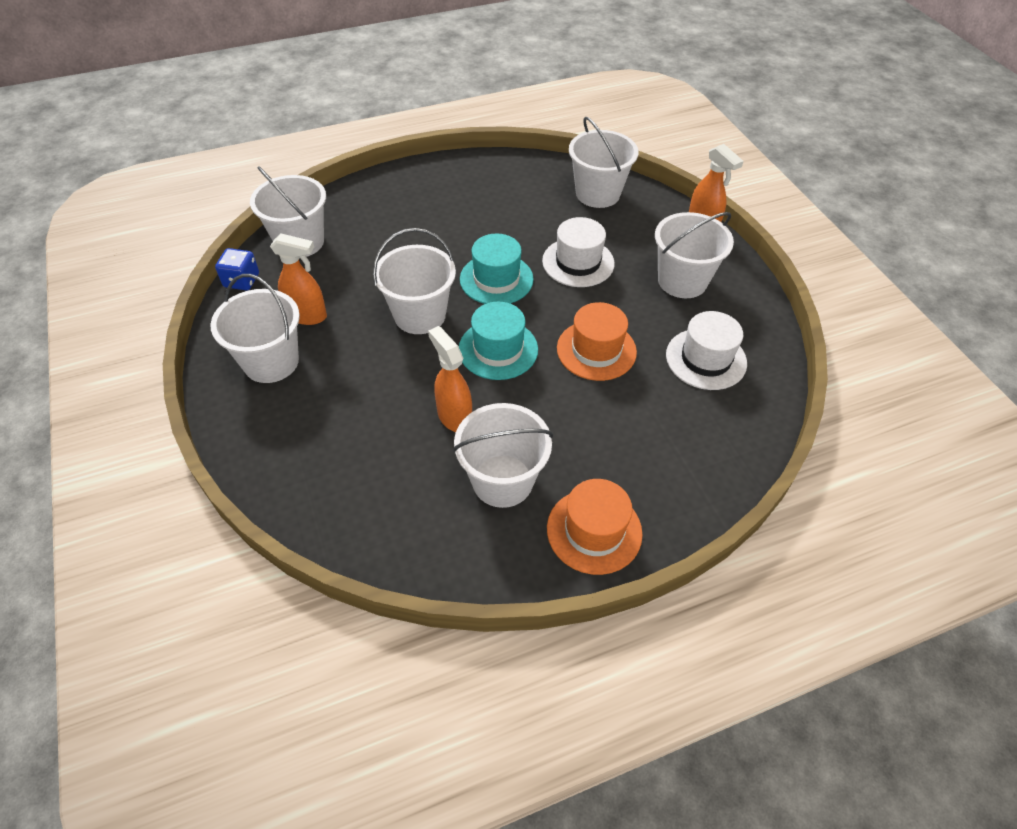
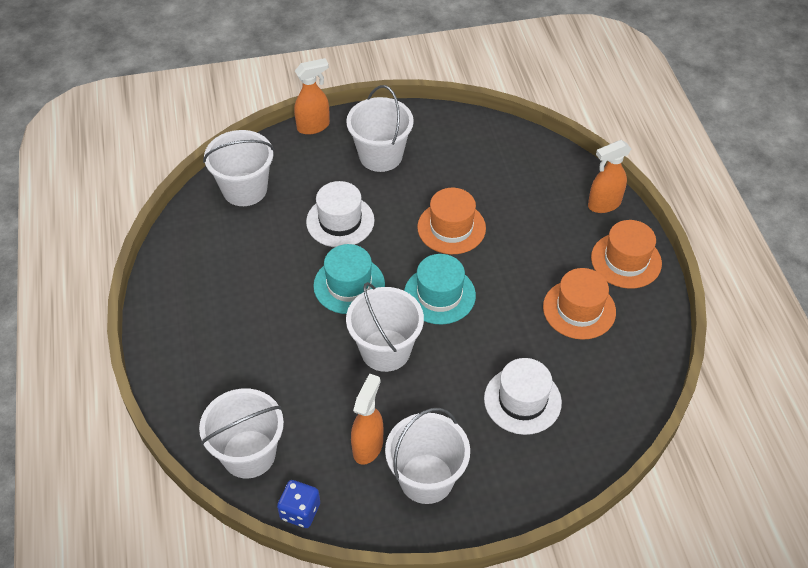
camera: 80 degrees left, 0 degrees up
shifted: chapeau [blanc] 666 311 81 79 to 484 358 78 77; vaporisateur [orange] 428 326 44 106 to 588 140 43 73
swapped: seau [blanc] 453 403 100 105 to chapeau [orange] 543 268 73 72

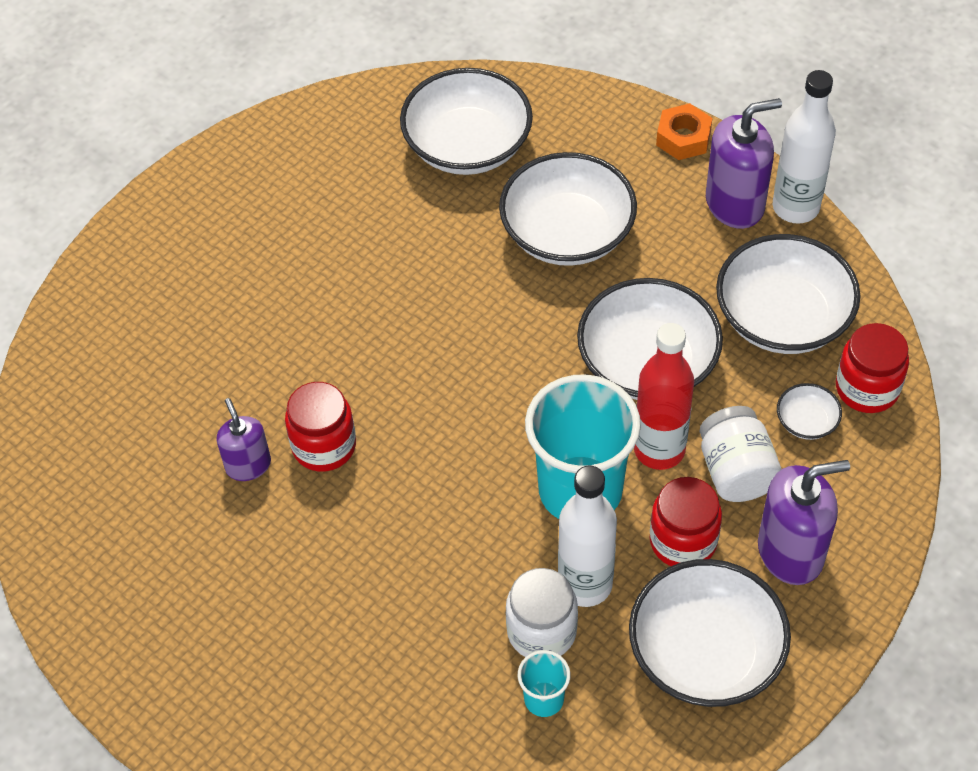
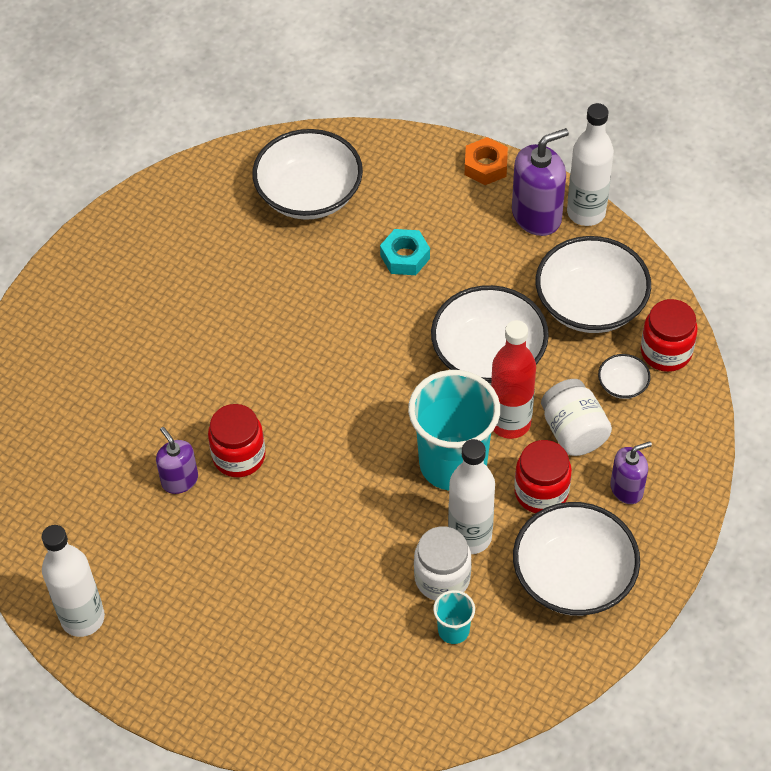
camera: 10 degrees left, 0 degrees up
new: bouteille [blanc] 42 525 63 112
swapped: bol [blanc] 499 152 138 114 to écrou [turquoise] 380 229 50 46
scaled: distributeur de savon [violet] 758 460 92 125 = 611 441 41 63 x0.61

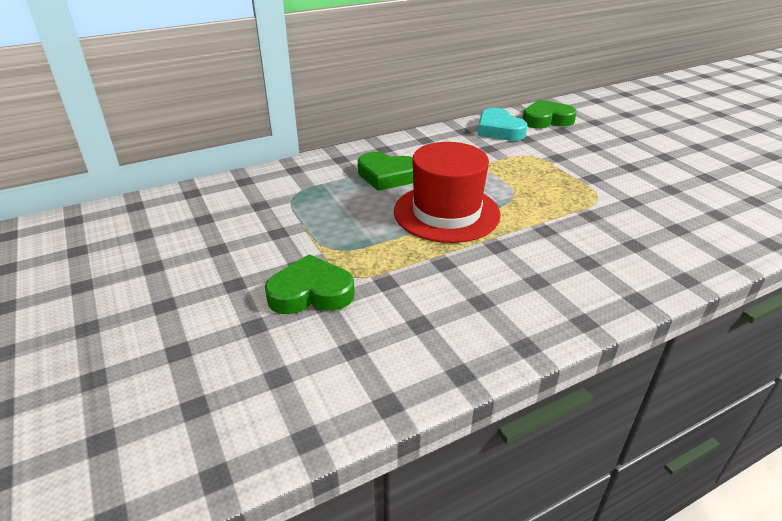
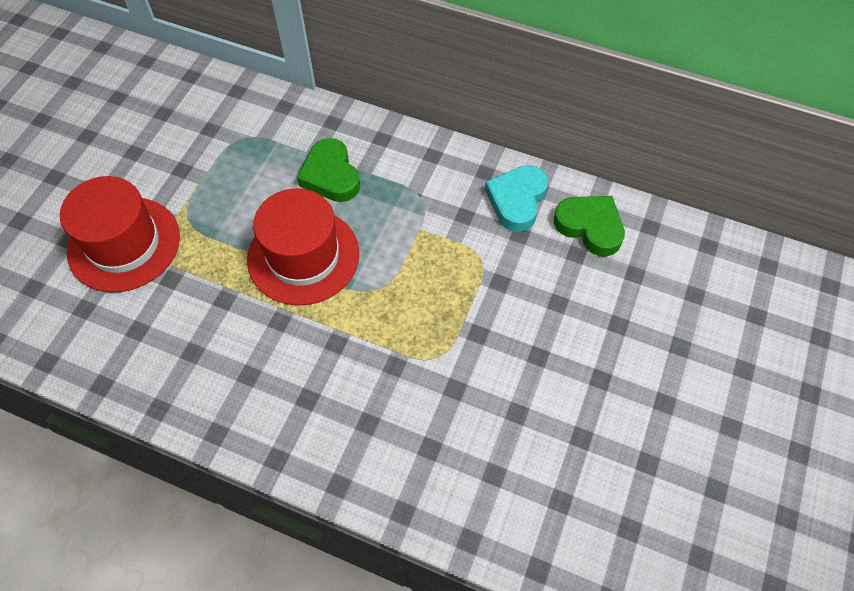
camera: 50 degrees right, 25 degrees up
swapped: cœur [vert] 265 254 90 60 to chapeau [rouge] 60 176 120 116

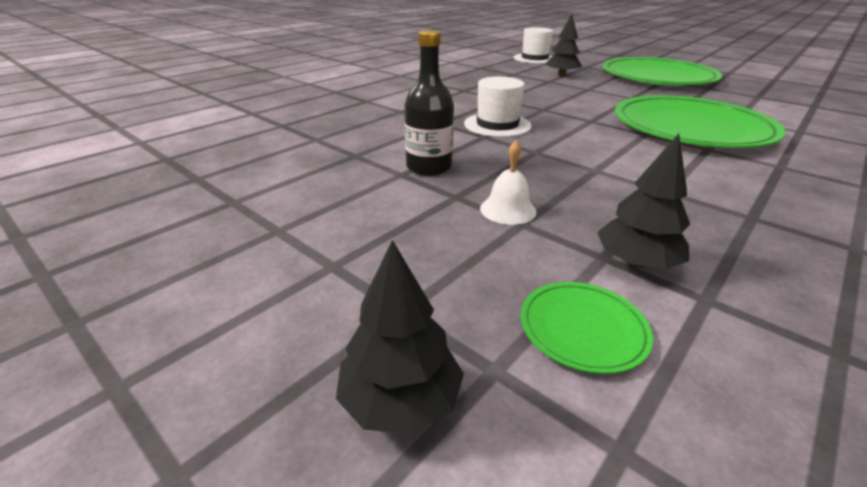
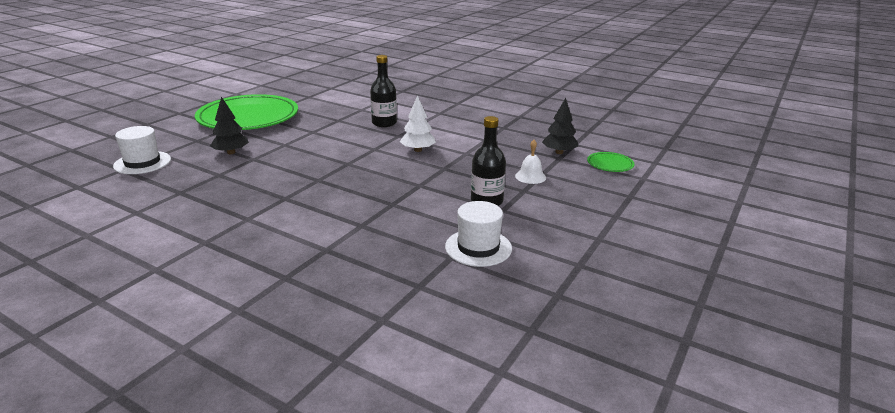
camera: 100 degrees left, 5 degrees down
gone: arbre [noir] 336 240 128 195
new: arbre [blanc] 400 95 36 57
shifted: chapeau [blanc] 464 77 67 60 to 445 201 67 66
swapped: assiette [vert] 615 95 171 53 to bouteille [noir] 370 55 27 72

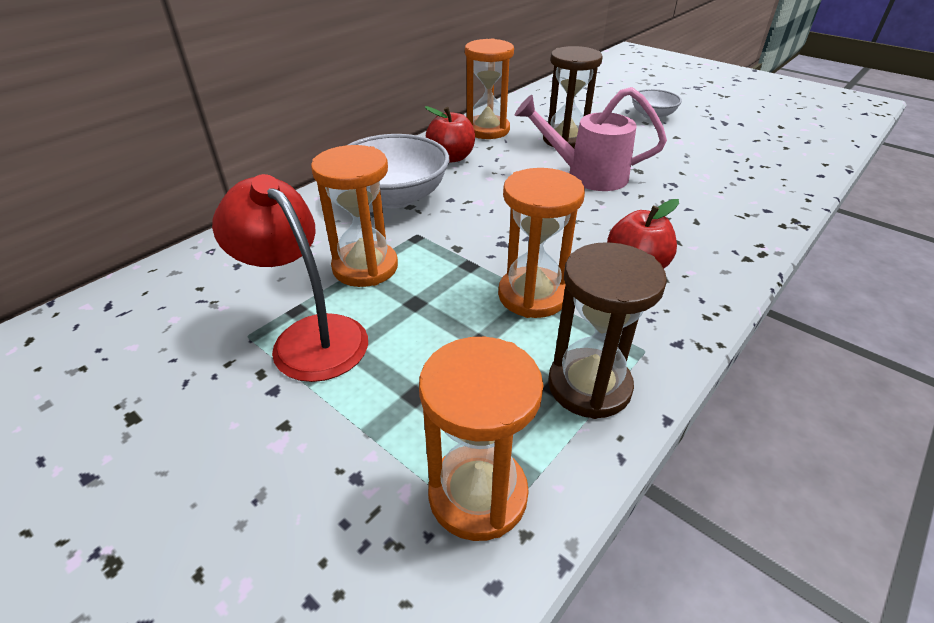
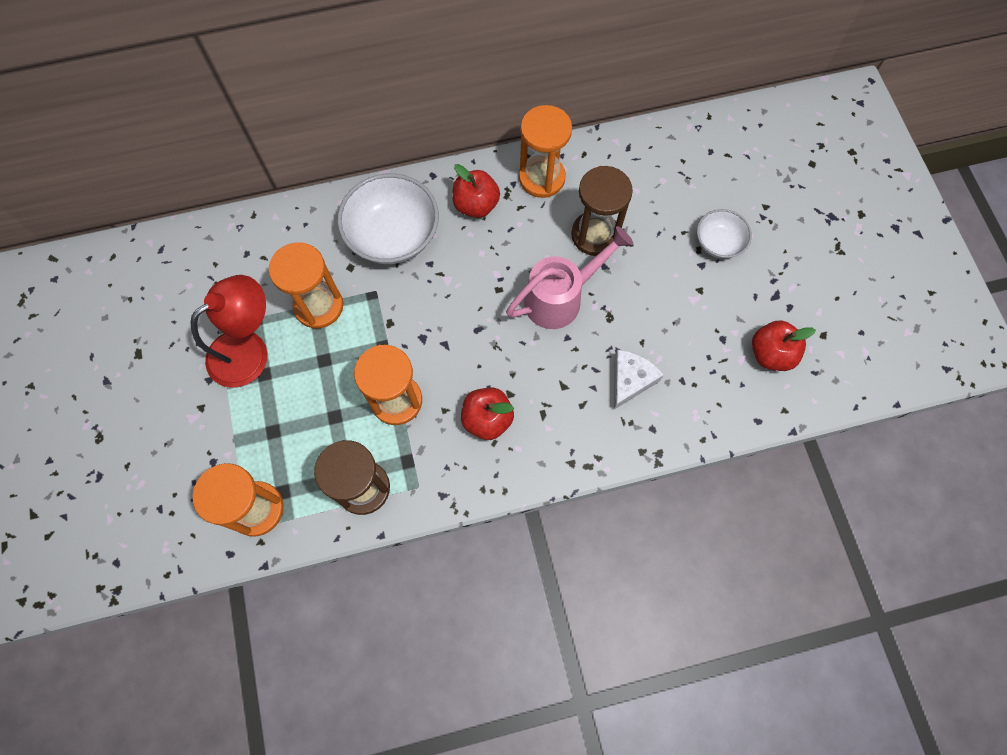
camera: 35 degrees right, 30 degrees up
new: pomme [rouge] 752 321 64 50; fromage [blanc] 614 350 50 59
rotated: arrosoir [rose] 515 87 152 104 = 506 226 127 103 105 degrees clockwise; lampe [rouge] 212 174 156 208 = 191 275 76 113 60 degrees clockwise

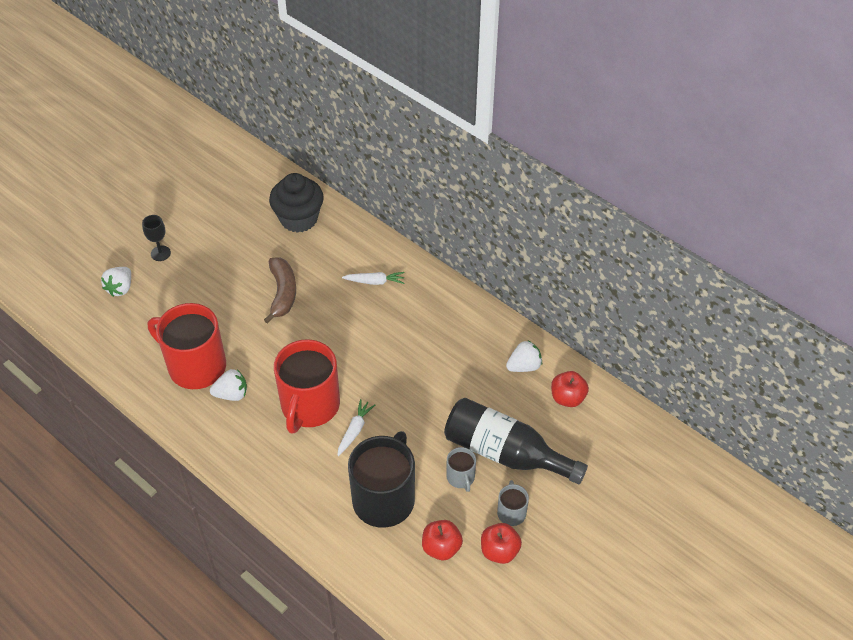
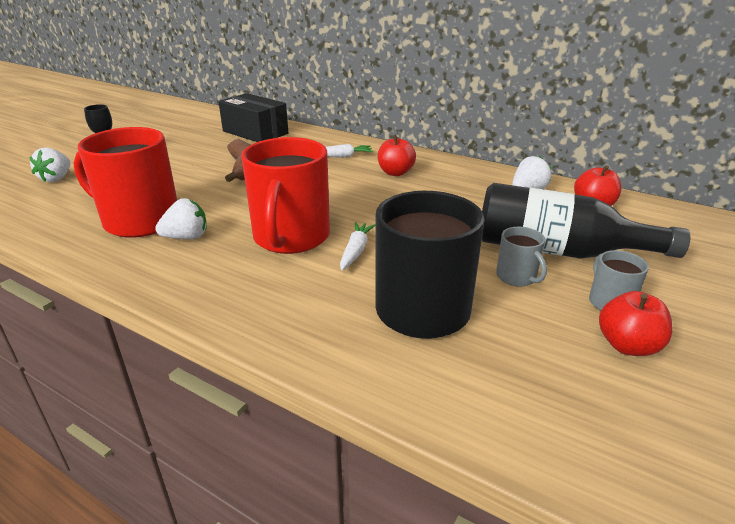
camera: 10 degrees left, 20 degrees down
shifted: pomme [rouge] 422 520 41 40 to 378 135 38 41
swapped: muffin [noir] 269 173 55 60 to boîte [noir] 218 93 70 49

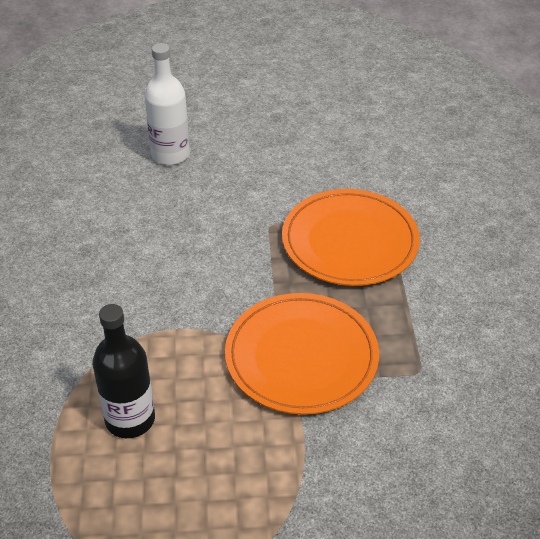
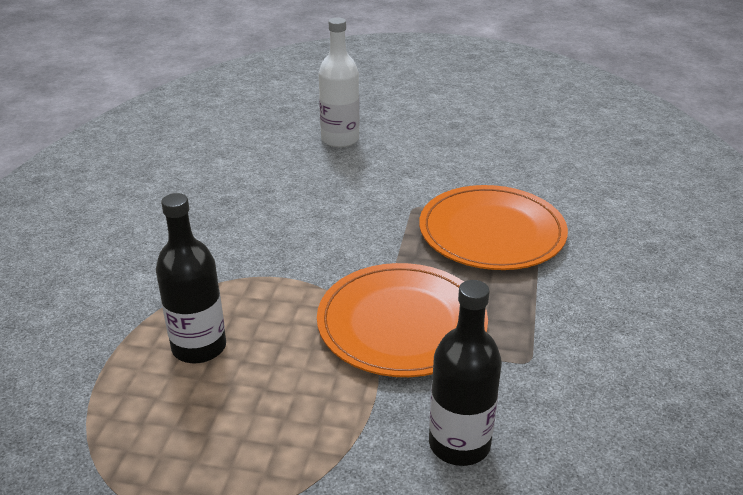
camera: 15 degrees right, 10 degrees down
new: bouteille [noir] 429 280 73 186

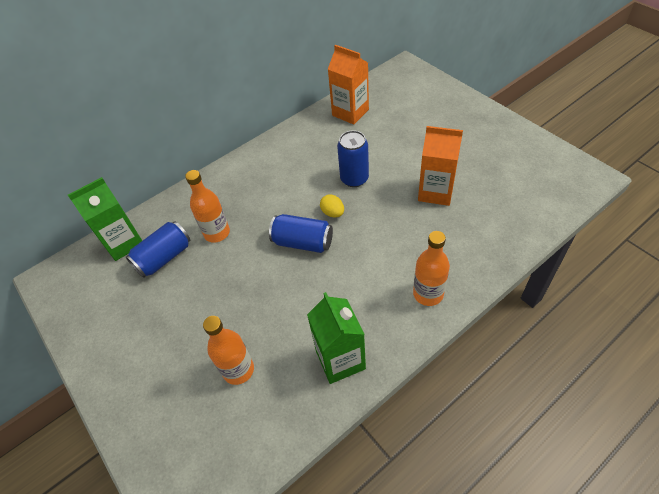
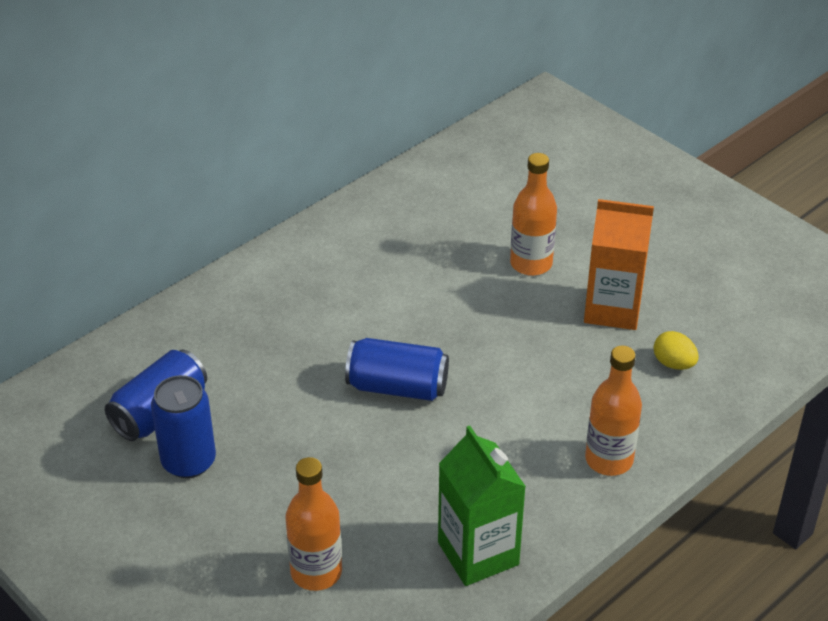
camera: 10 degrees left, 10 degrees down
gone: brique de lait [orange] 328 45 41 80; brique de lait [vert] 68 177 74 84
shifted: canette [bleu] 337 130 32 57 to 151 375 65 103; bouteille [orange] 185 170 45 73 to 510 153 47 123; œuf [jaune] 320 194 24 23 to 654 331 45 39

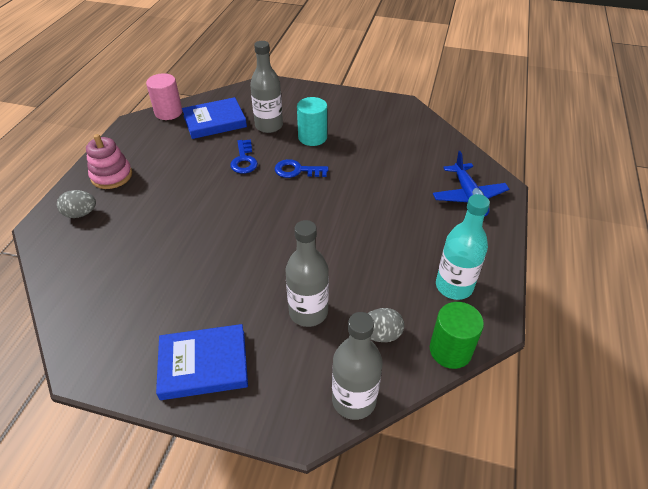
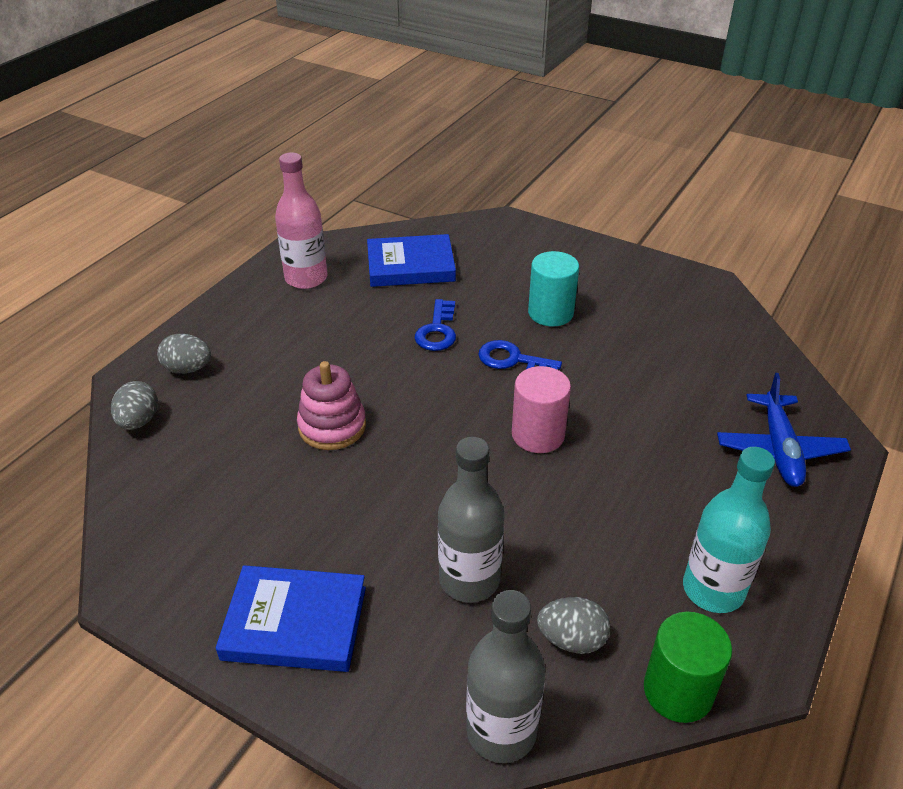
camera: 15 degrees right, 5 degrees down
gone: bouteille [gris] 250 41 33 92
new: bouteille [rose] 275 152 52 137; œuf [gris] 111 381 47 49
shifted: cylindre [rose] 146 73 37 47 to 512 366 59 87; jouet à empiler [rose] 86 134 46 55 to 297 361 69 89

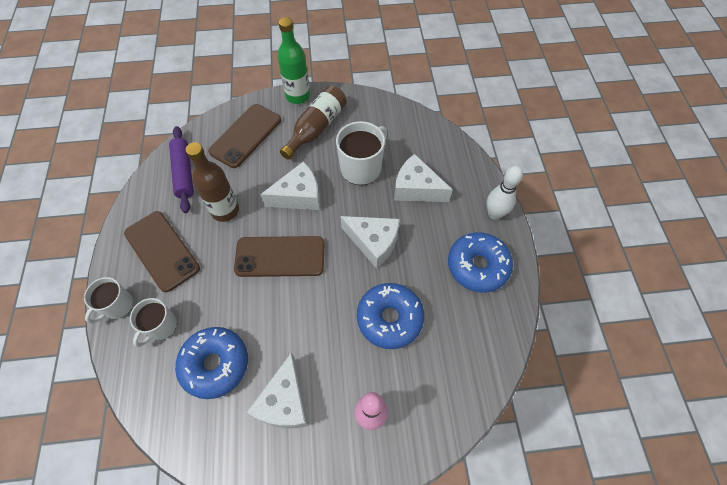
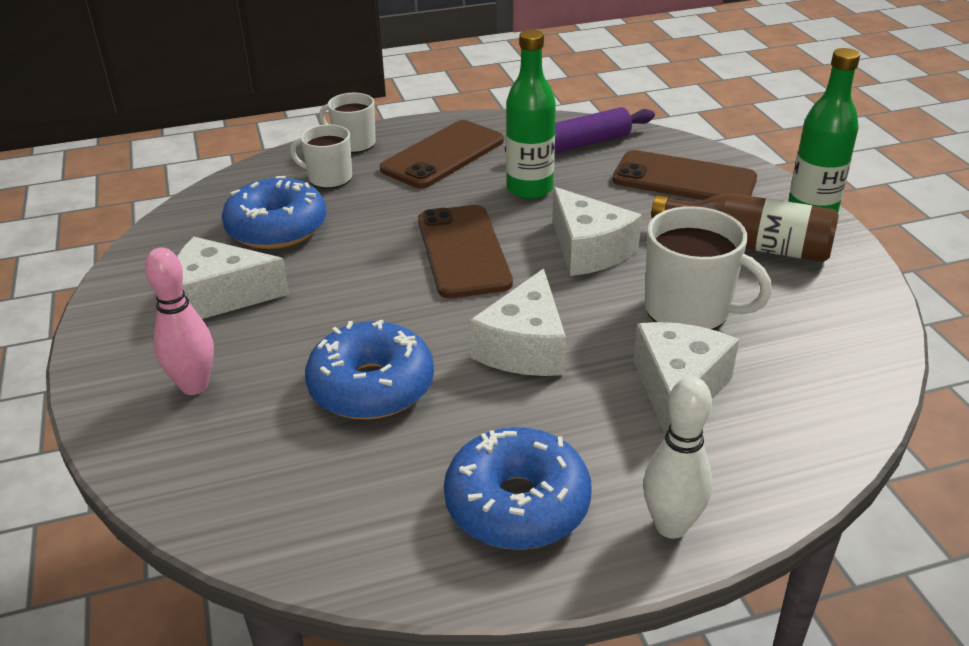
camera: 80 degrees right, 25 degrees down
repainted: bouteille [marron] 186 142 53 80 to bouteille [vert] 506 30 50 169

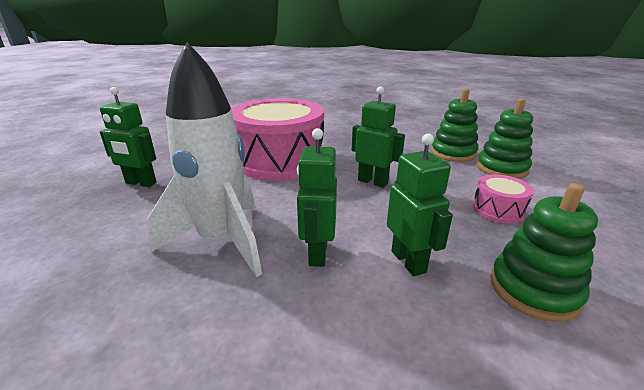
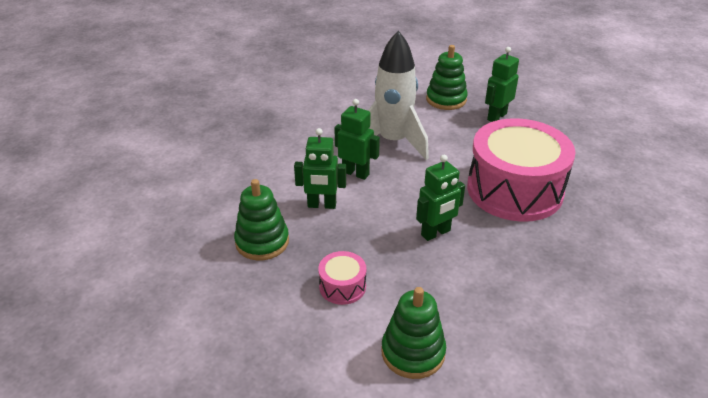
camera: 115 degrees right, 10 degrees up
shifted: jouet à empiler [vert] 431 88 48 74 to 426 45 42 65

